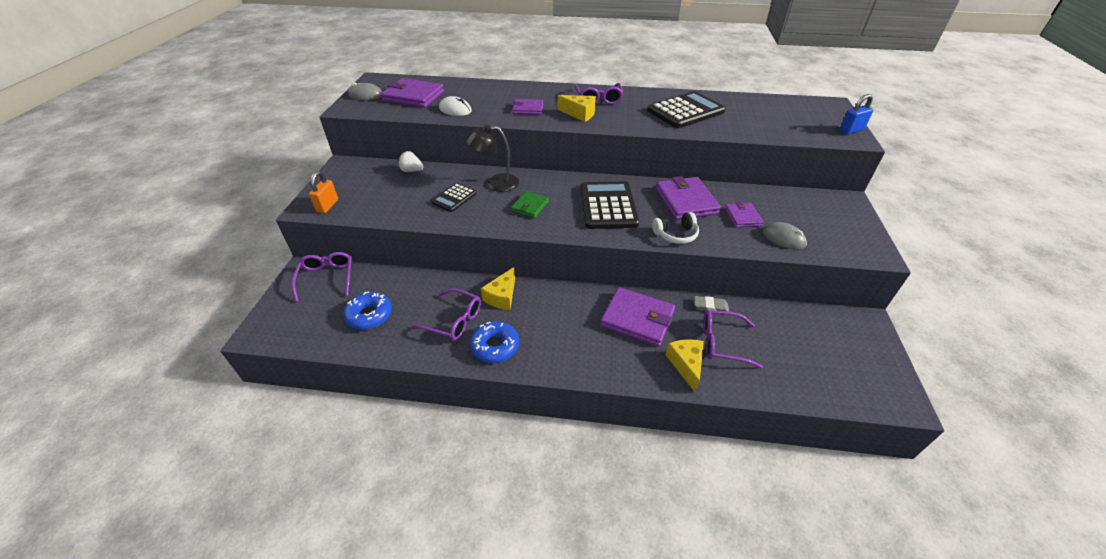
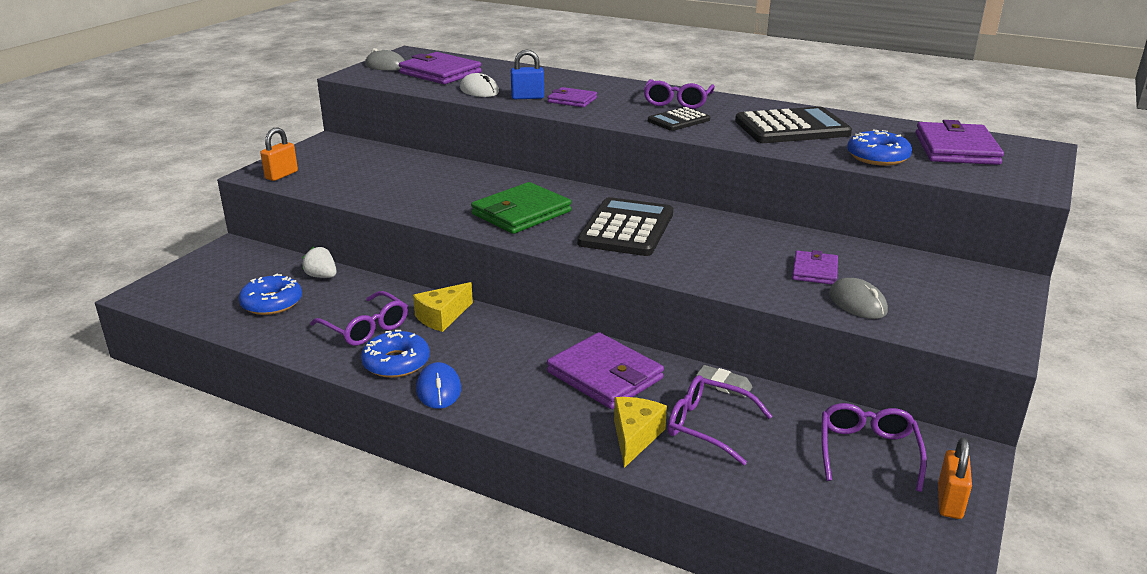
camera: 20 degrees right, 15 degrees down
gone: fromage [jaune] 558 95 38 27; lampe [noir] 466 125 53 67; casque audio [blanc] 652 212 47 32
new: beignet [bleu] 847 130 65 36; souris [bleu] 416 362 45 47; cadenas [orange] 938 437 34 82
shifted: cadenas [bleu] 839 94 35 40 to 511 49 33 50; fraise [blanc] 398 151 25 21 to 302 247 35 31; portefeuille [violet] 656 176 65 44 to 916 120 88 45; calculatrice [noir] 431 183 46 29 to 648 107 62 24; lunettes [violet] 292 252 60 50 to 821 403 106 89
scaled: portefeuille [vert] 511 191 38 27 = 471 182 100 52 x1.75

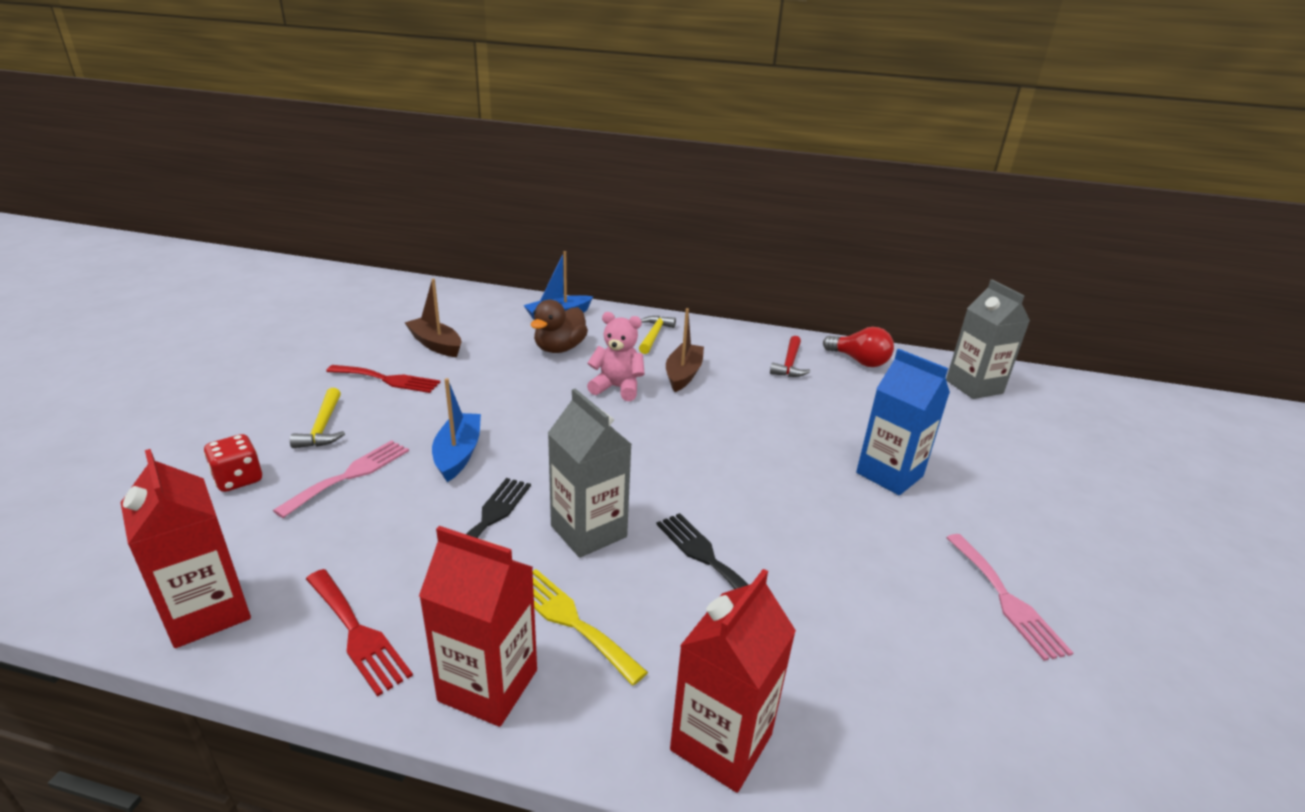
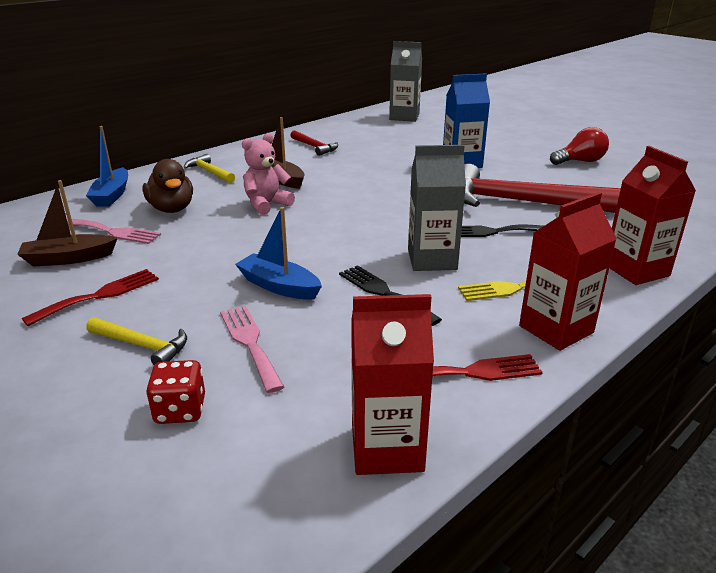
camera: 55 degrees left, 0 degrees up
new: marteau [rouge] 464 164 157 49
shifted: ampoule [rouge] 823 327 71 40 to 550 127 59 38; fourchette [rose] 946 534 127 127 to 66 218 95 26

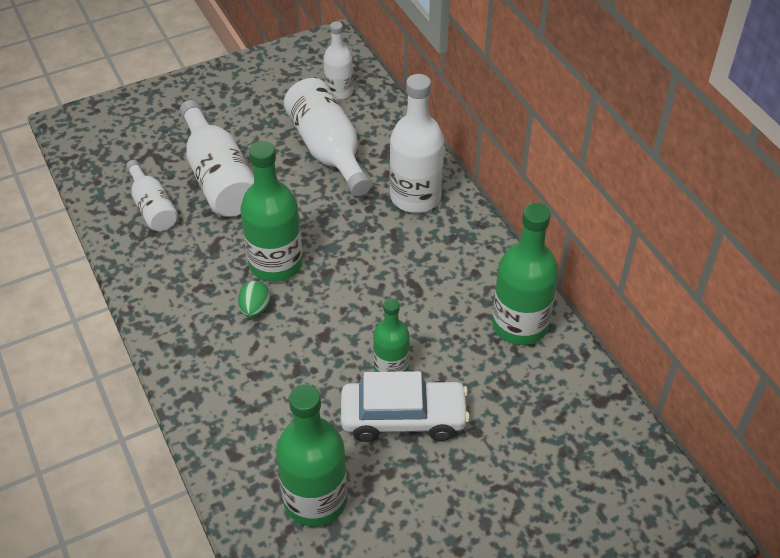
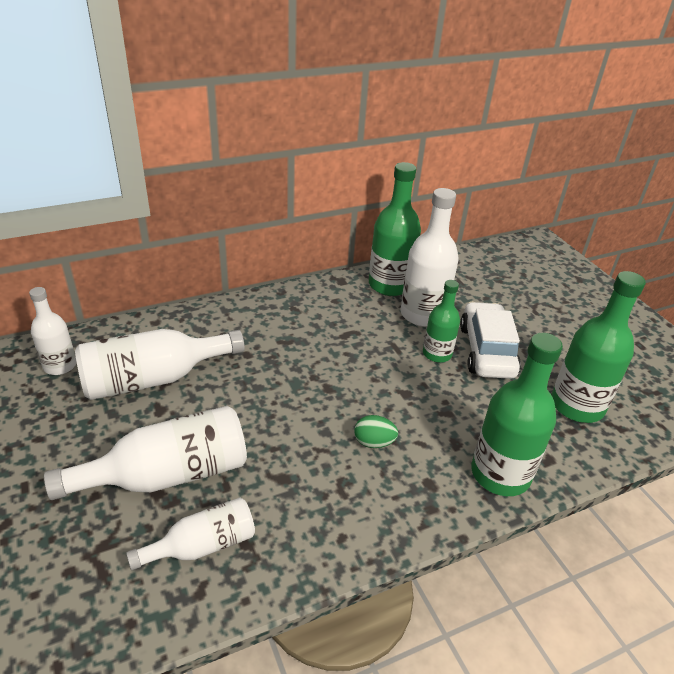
camera: 90 degrees left, 10 degrees down
shifted: bouteille [blanc] 390 74 54 139 to 400 188 58 139; bouteille [vert] 240 141 63 141 to 471 333 92 163

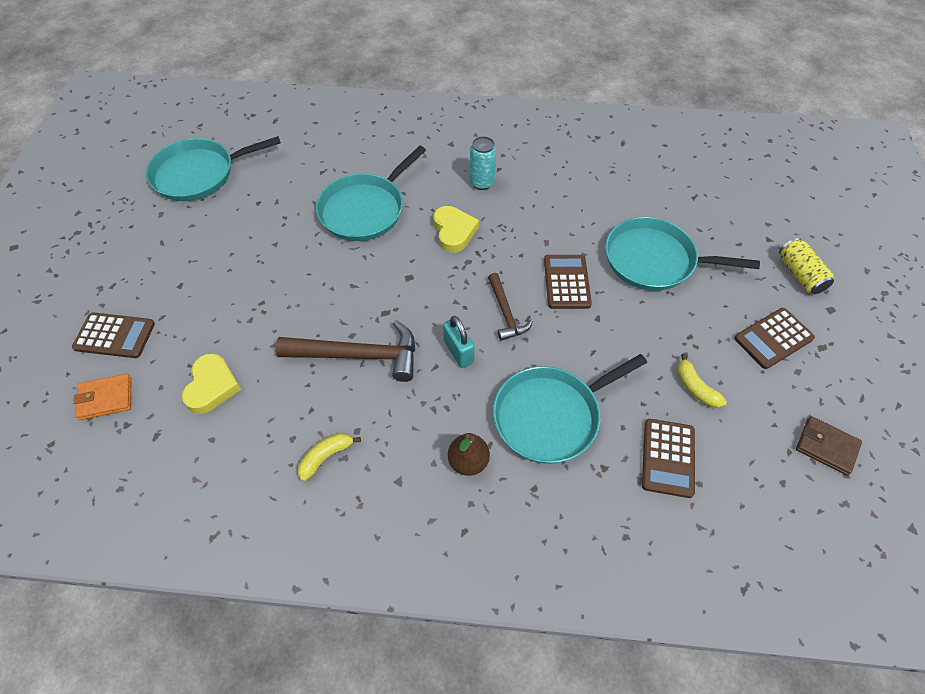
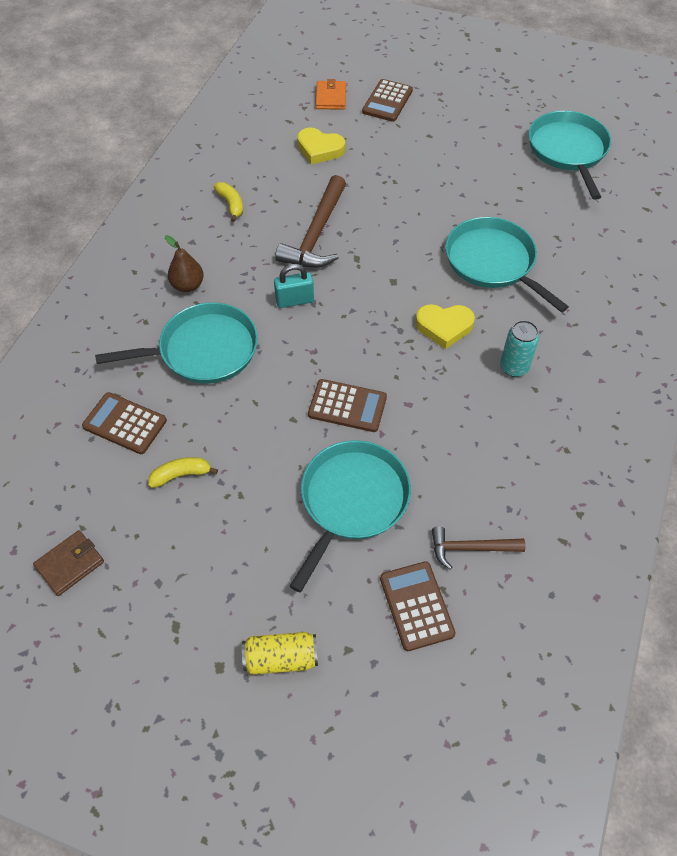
camera: 105 degrees right, 0 degrees up
shifted: marteau [marron] 488 273 45 68 to 432 526 93 44; calculatrice [marron] 734 308 81 61 to 380 561 75 90
rotated: poêle [turquoise] 493 354 154 110 = 95 302 163 82 90 degrees clockwise

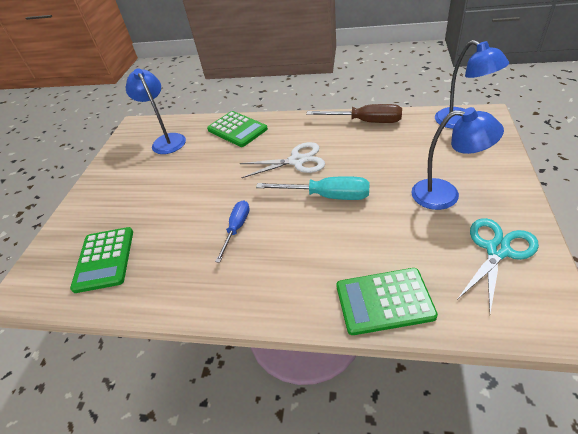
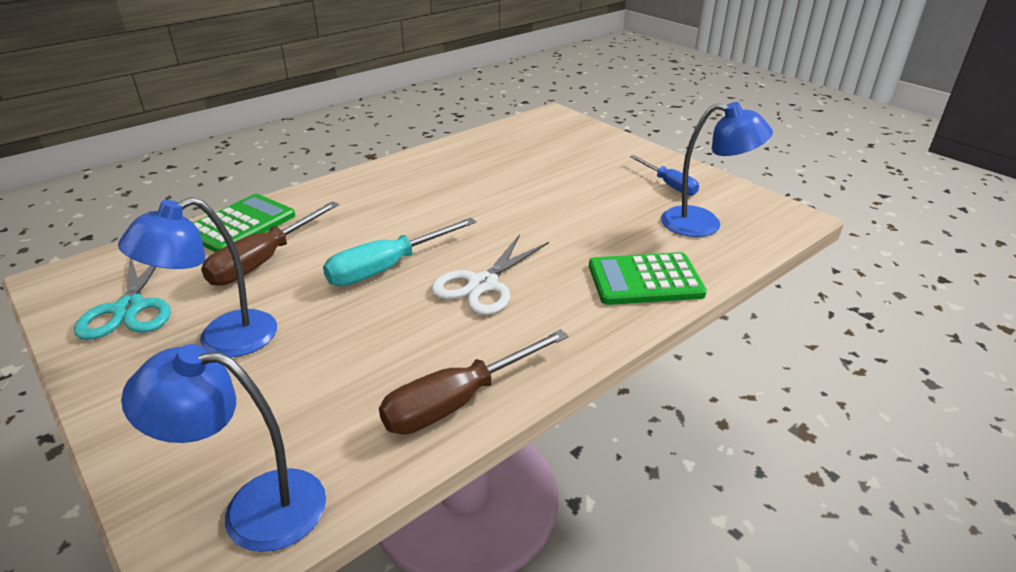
camera: 125 degrees right, 10 degrees down
gone: calculatrice [vert] 70 227 63 66
new: tournevis [marron] 201 201 138 85
shifted: tournevis [bleu] 215 200 35 63 to 630 155 69 41

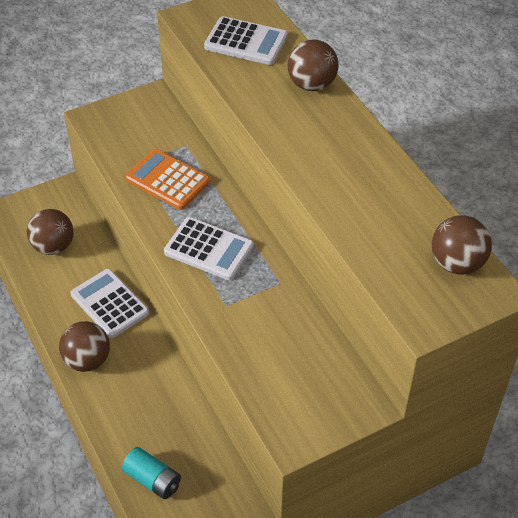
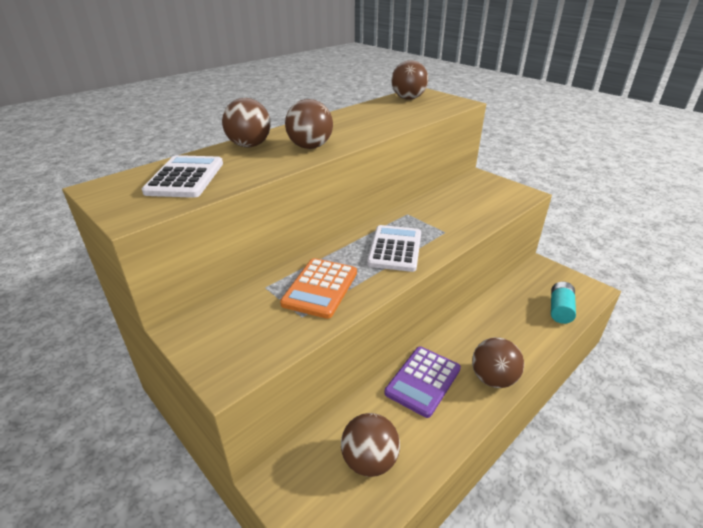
camera: 105 degrees left, 15 degrees down
new: balle [marron] 285 99 48 50
repainted: calculatrice [blanc] 71 269 78 69 to calculatrice [violet] 384 346 77 72

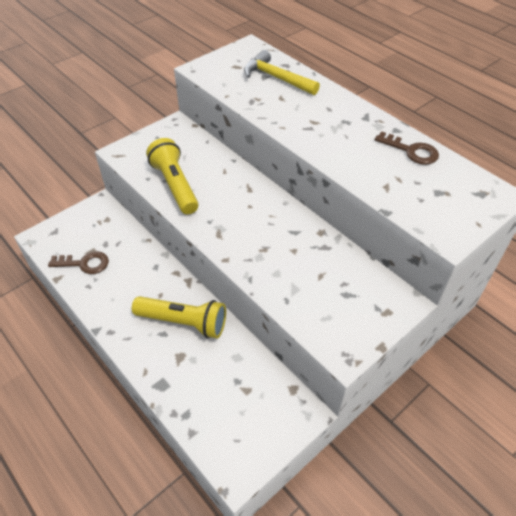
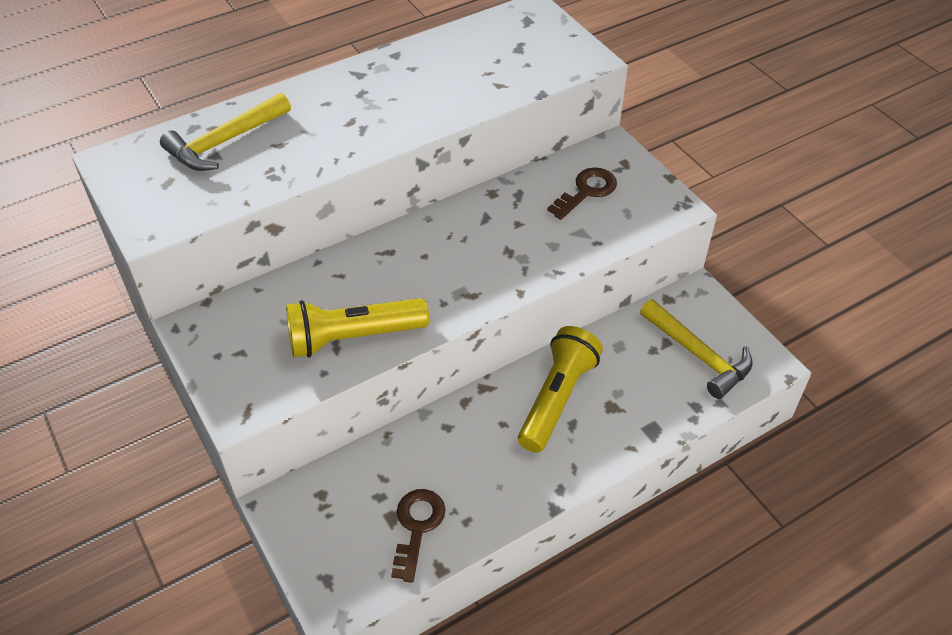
camera: 80 degrees left, 0 degrees up
new: marteau [jaune] 640 299 112 100
shifted: clé [marron] 375 131 64 34 to 547 167 70 53

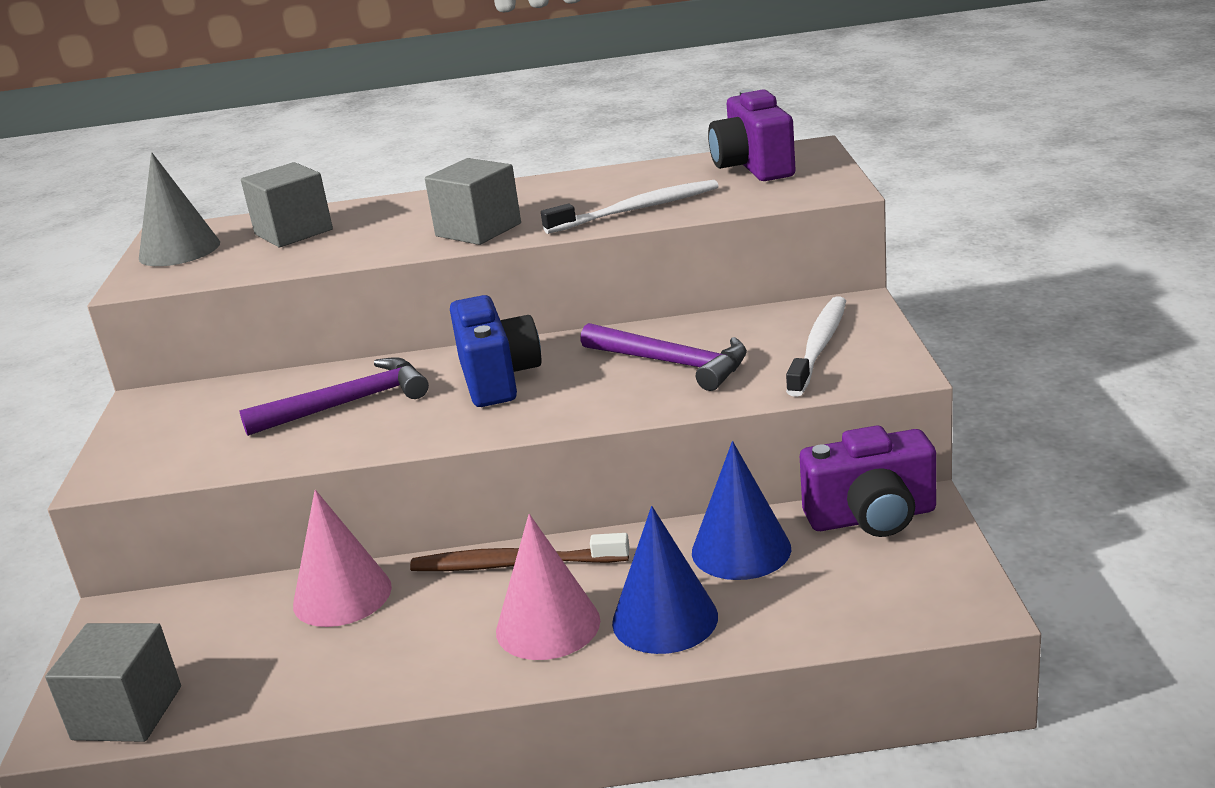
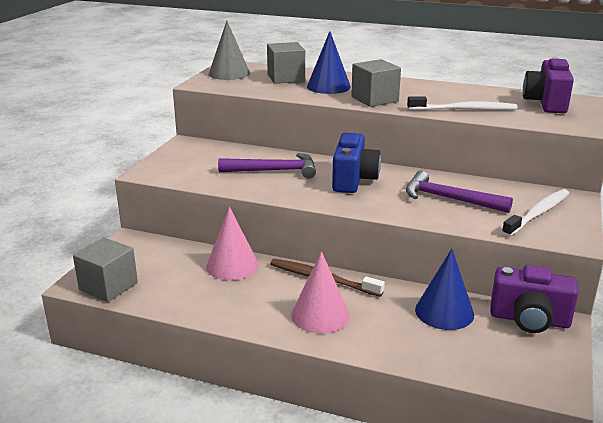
camera: 20 degrees right, 0 degrees up
shifted: cône [bleu] 612 506 106 148 to 307 31 44 63
rotated: marteau [violet] 580 323 167 68 = 406 171 107 42 150 degrees clockwise

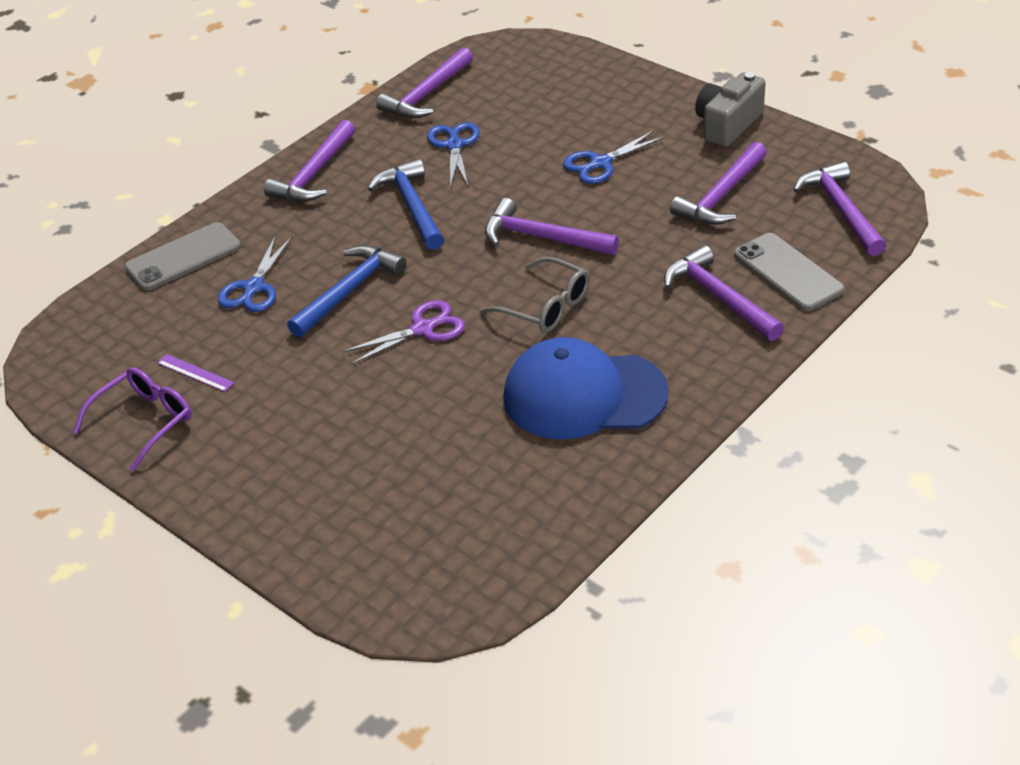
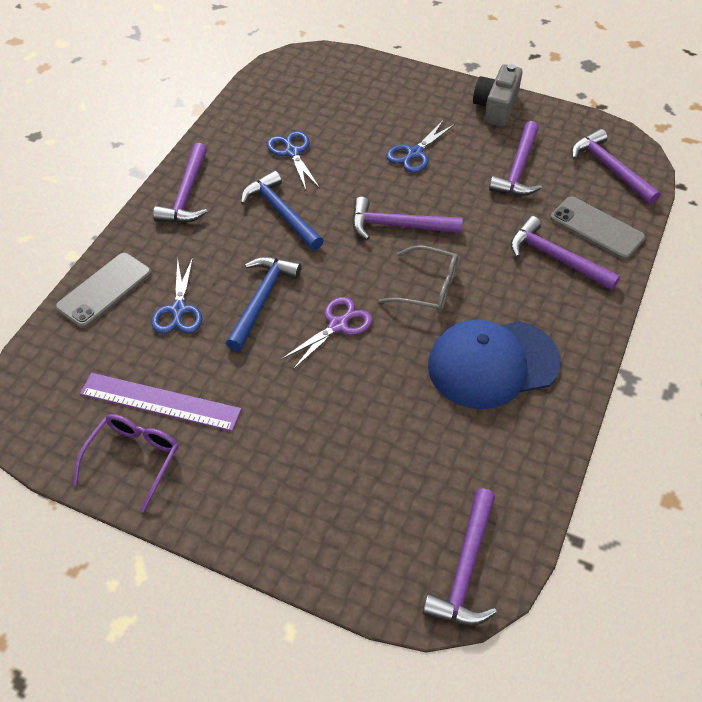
camera: 20 degrees left, 10 degrees up
shifted: marteau [violet] 376 47 97 71 to 422 488 75 138
scaled: règle [violet] 157 354 77 38 = 80 373 162 58 x2.11

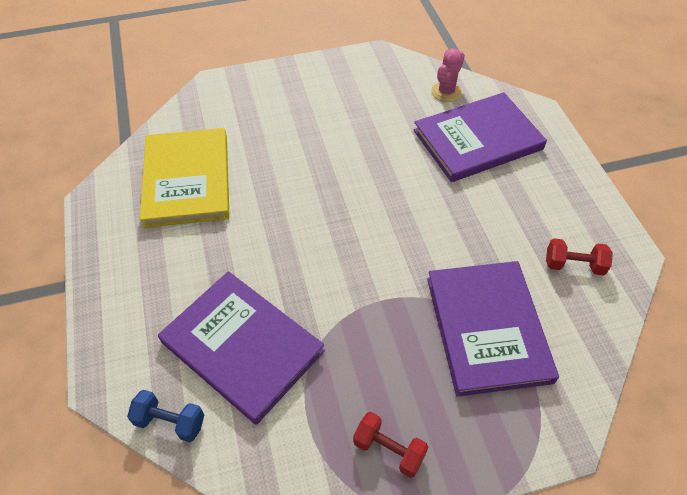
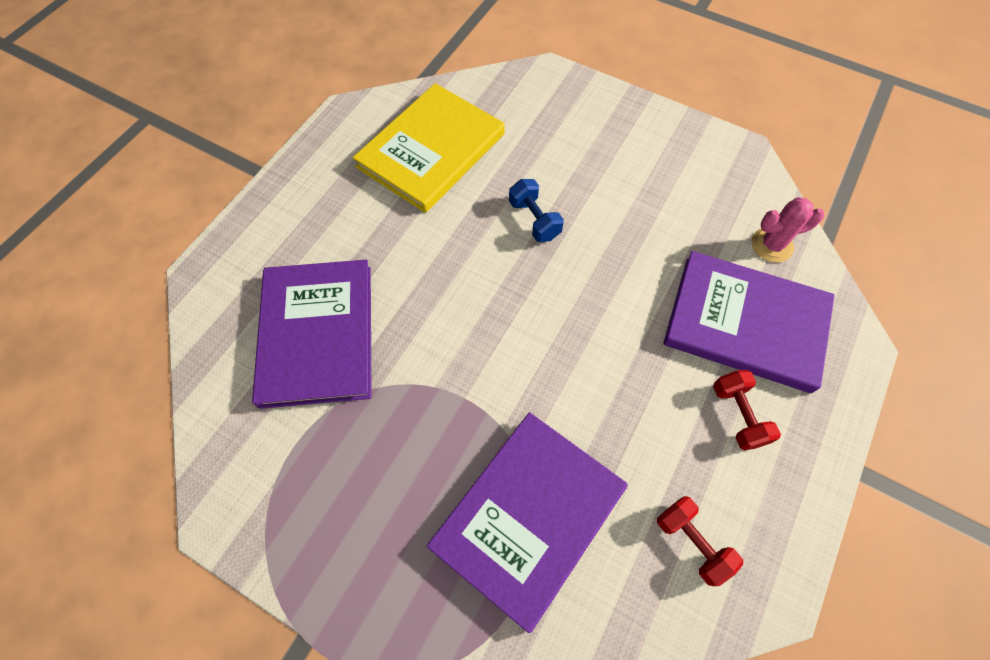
camera: 45 degrees right, 10 degrees up
shifted: haltère [bleu] 127 390 77 52 to 509 179 55 63; haltère [rouge] 353 412 76 66 to 713 370 68 80

